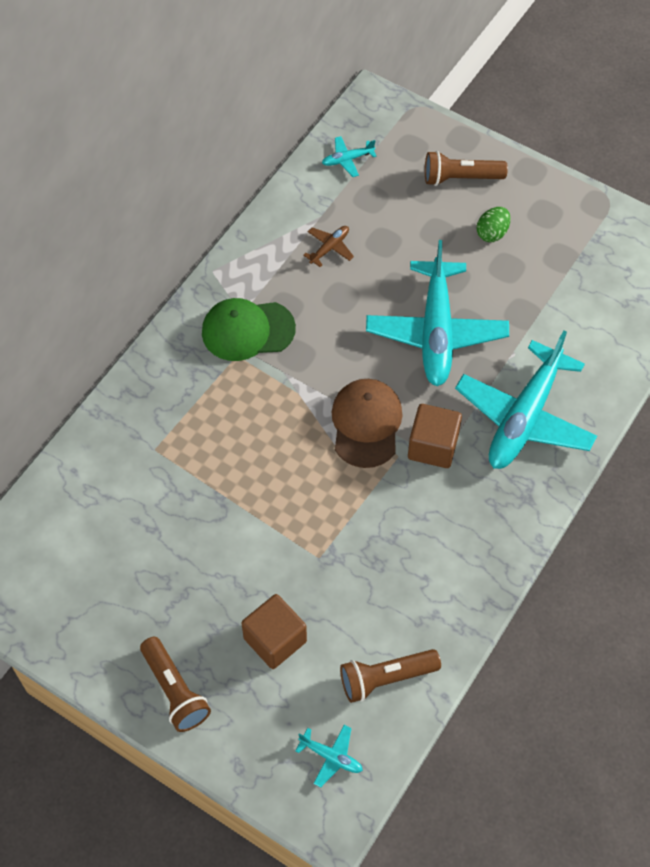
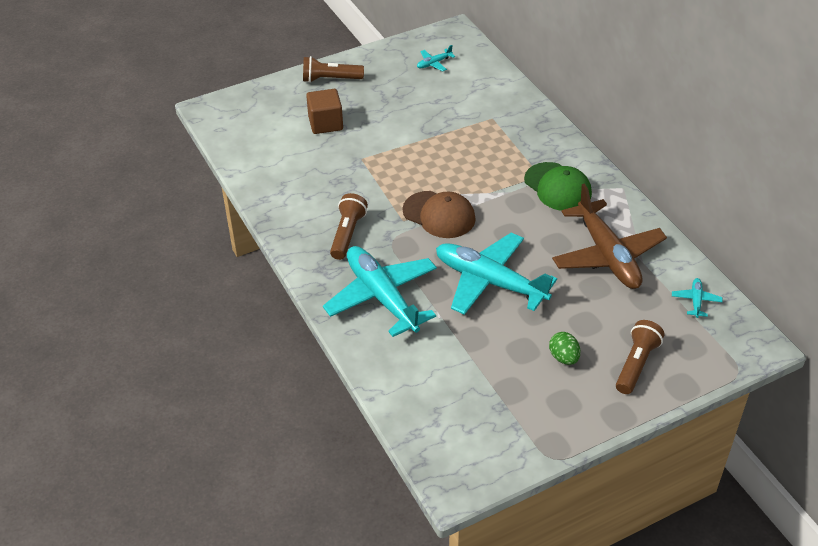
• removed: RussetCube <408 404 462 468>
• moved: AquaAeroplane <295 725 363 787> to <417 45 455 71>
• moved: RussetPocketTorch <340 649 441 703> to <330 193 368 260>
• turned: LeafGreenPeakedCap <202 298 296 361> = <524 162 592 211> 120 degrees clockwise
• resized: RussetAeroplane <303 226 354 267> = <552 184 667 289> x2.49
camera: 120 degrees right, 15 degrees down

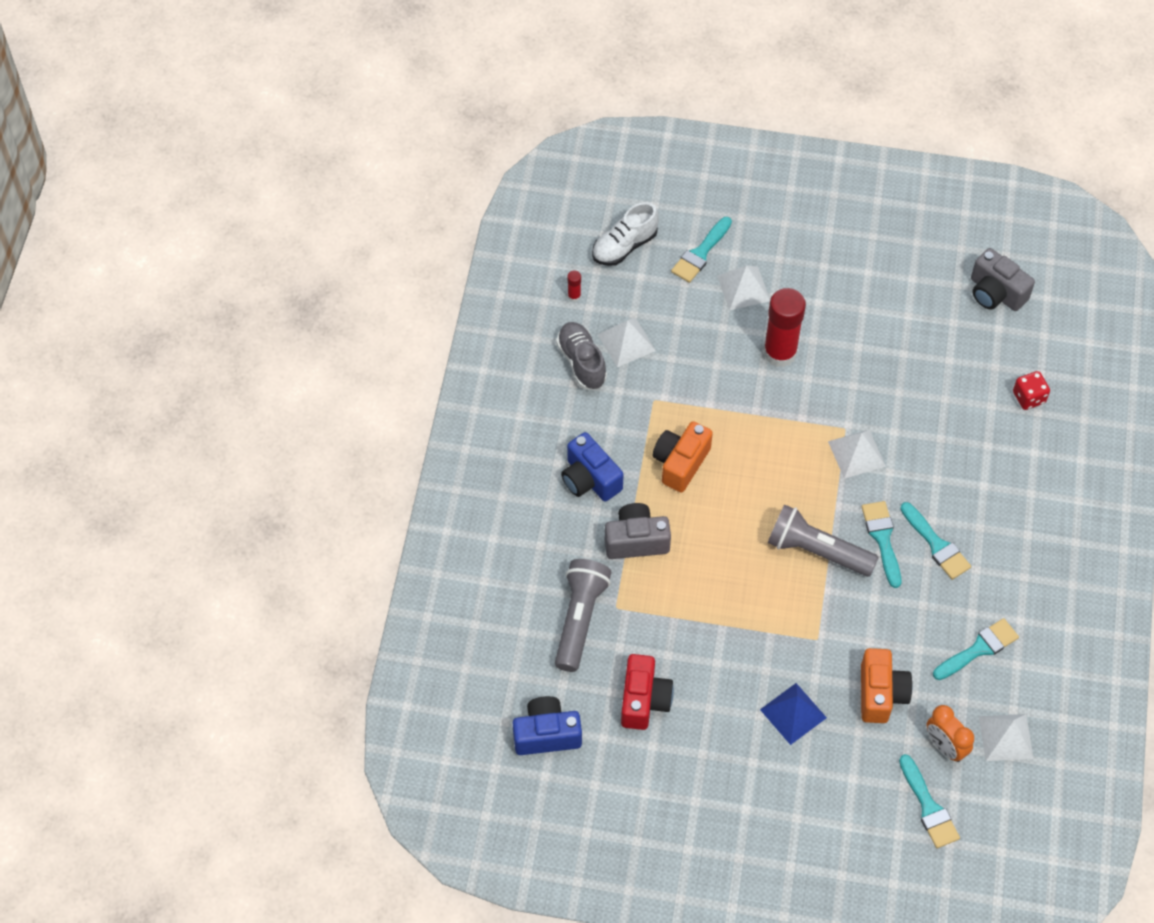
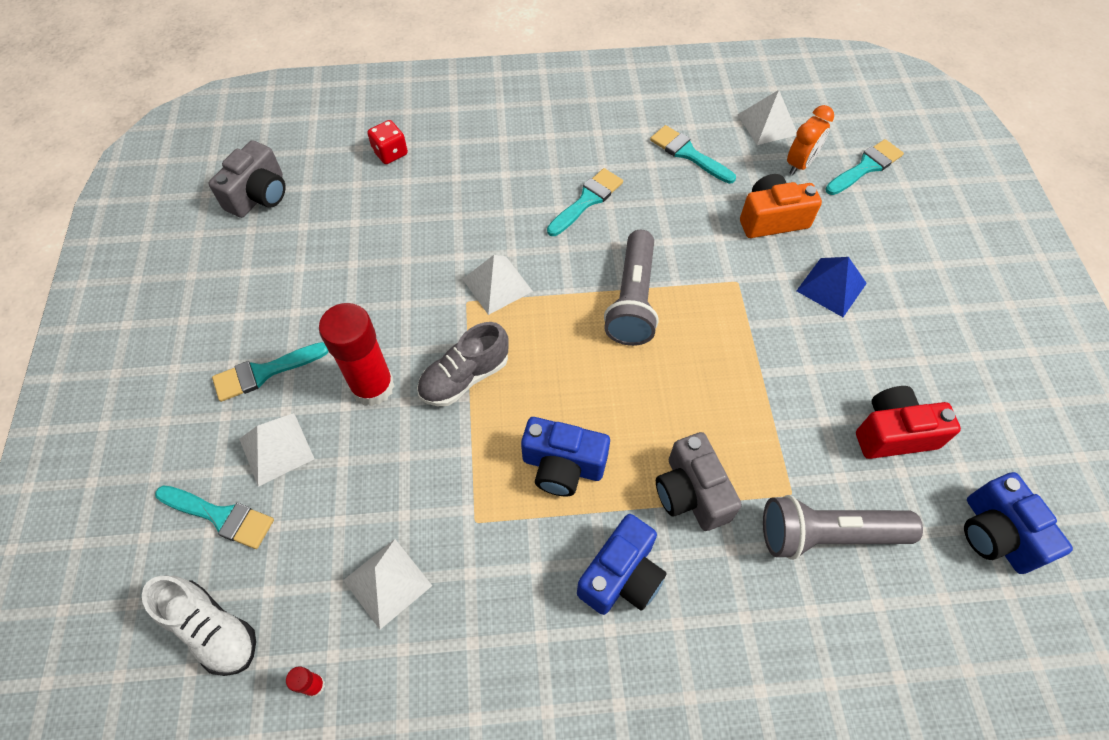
• moved: GreyLaceUpShoe <556 322 607 389> to <417 322 509 406>
• moved: AquaBrush <862 501 901 588> to <212 342 329 402>
• recoloured: OrangeColouredCompactCamera <653 421 713 492> to RoyalBlueCompactCamera <521 417 610 496>
camera: 105 degrees left, 0 degrees up

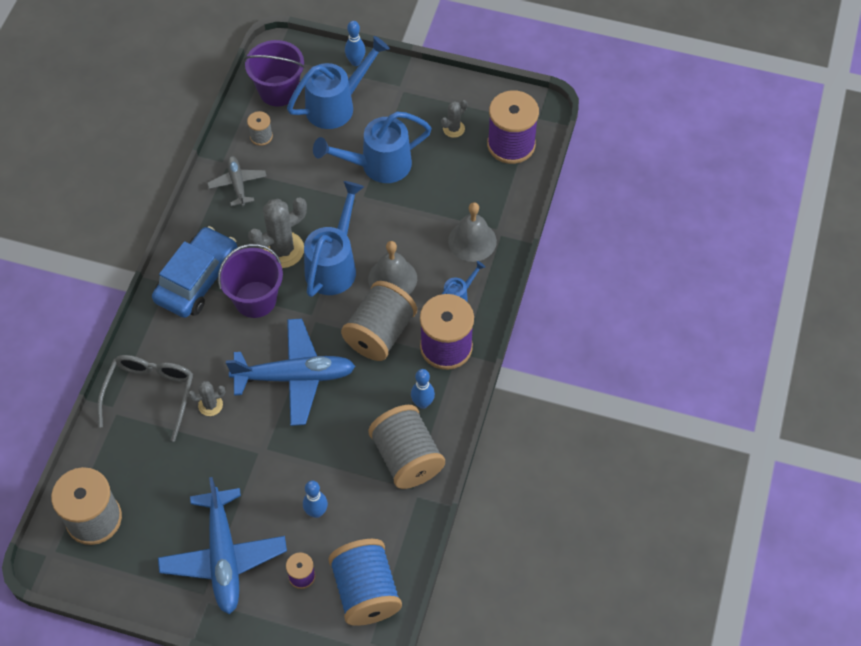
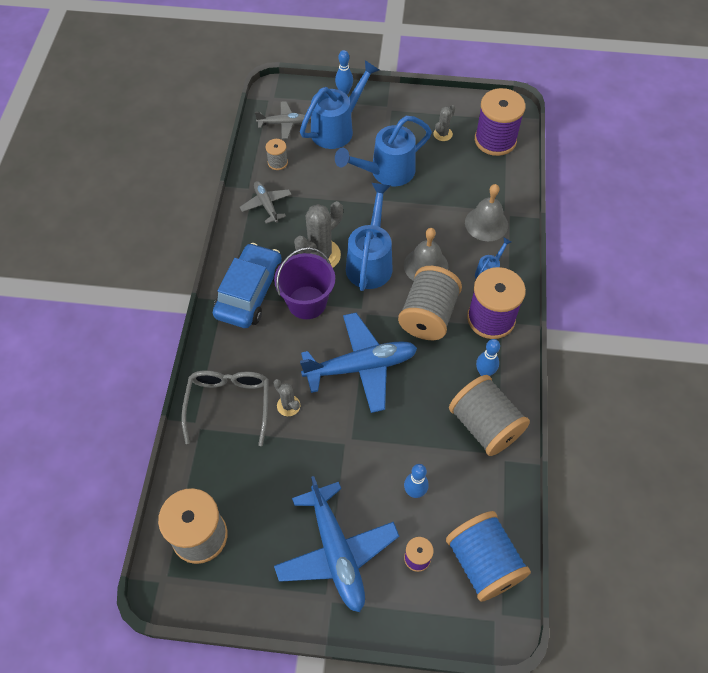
• replaced: PurpleSandBucket <244 40 305 106> to GreyAeroplane <255 101 305 139>
• turned: GreySaguaroCactus <188 381 225 416> = <273 379 300 416> 75 degrees clockwise
camera: 10 degrees left, 0 degrees up

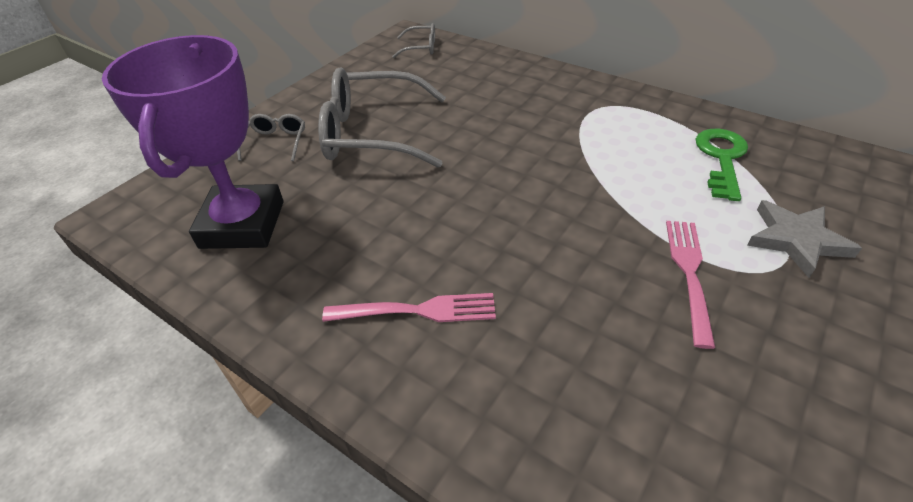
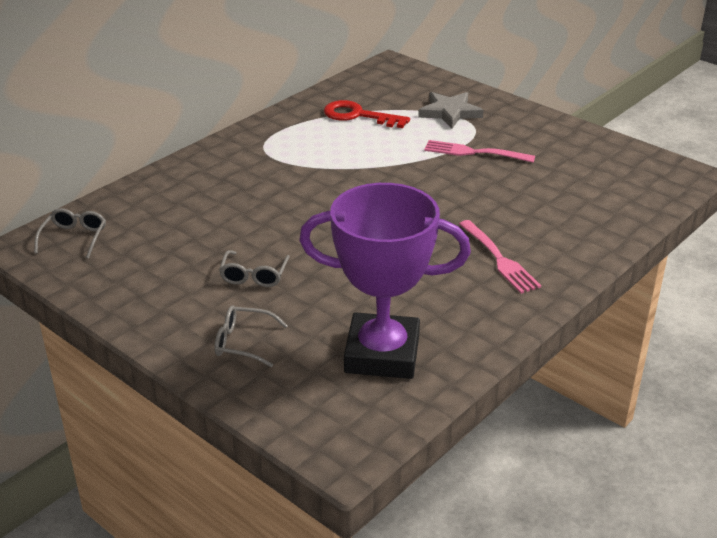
• recoloured: LeafGreenDoorKey <696 129 748 201> to RedDoorKey <324 100 410 128>
• turned: RosyFork <322 293 496 322> = <459 220 541 294> 150 degrees clockwise
• resized: GreyEyeglasses <318 67 446 168> = <219 250 290 287> x0.45
camera: 85 degrees left, 10 degrees down

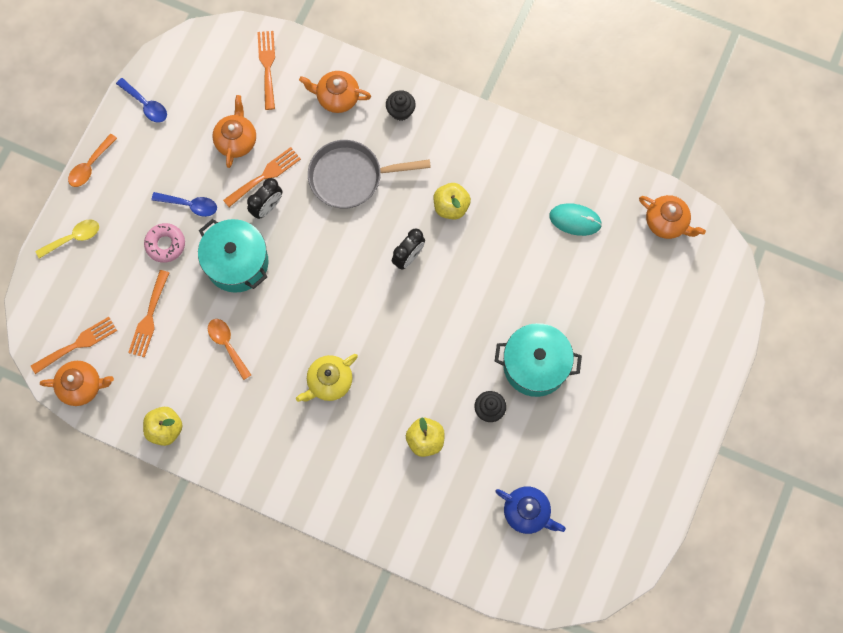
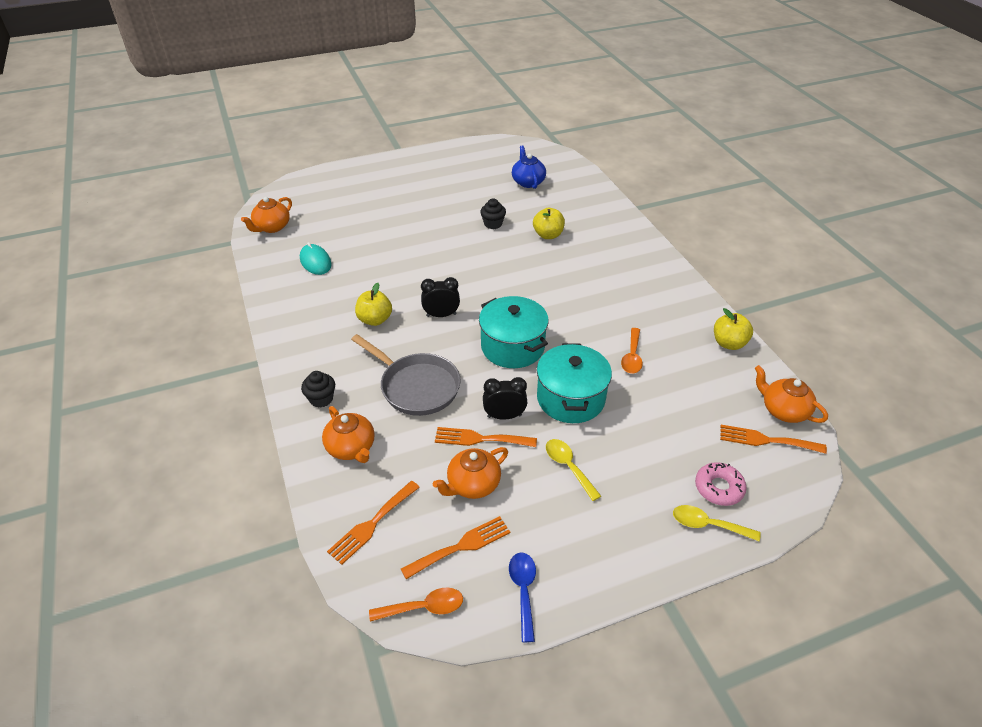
• removed: BrightYellowChinaTeapot <296 354 358 402>
• moved: OrangeColouredSpoon <68 134 117 187> to <369 588 463 622>
• moved: OrangeColouredFork <128 270 169 357> to <401 516 510 579>
• moved: RosyDoughnut <144 223 185 263> to <695 462 746 506>
• moved: AquaPot <495 323 582 397> to <479 296 549 368>
• recoloured: RoyalBlueSpoon <152 192 217 217> to BrightYellowSpoon <546 439 601 501>
• turned: OrangeColouredChinaTeapot <639 195 706 239> = <241 197 292 233> 135 degrees counterclockwise
camera: 135 degrees left, 30 degrees down

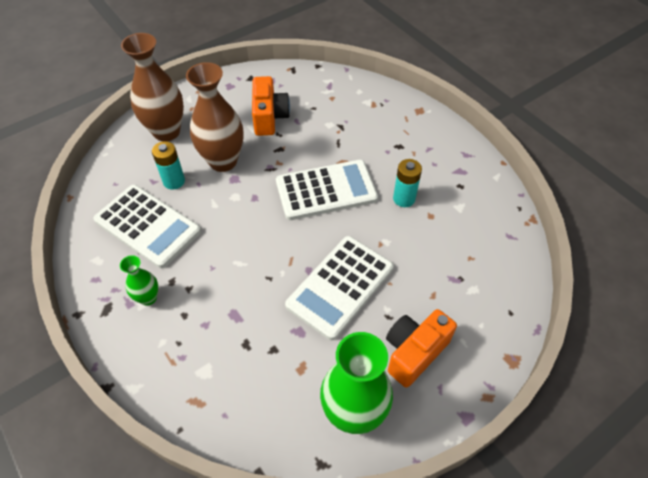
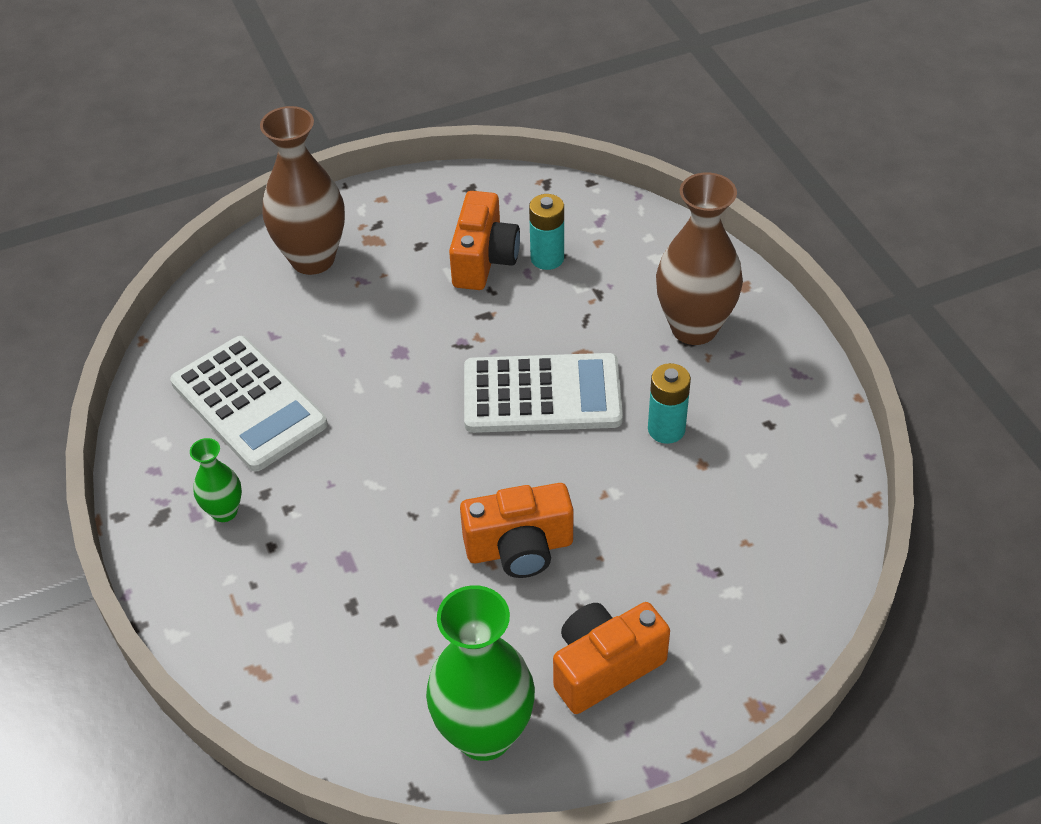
• moved: AquaAaBattery <152 141 185 190> to <529 194 564 270>
• moved: RussetVase <186 62 244 172> to <656 172 743 345>
• replaced: WhiteAddingMachine <285 236 394 340> to OrangeColouredCompactCamera <460 483 573 578>
camera: 15 degrees right, 5 degrees down

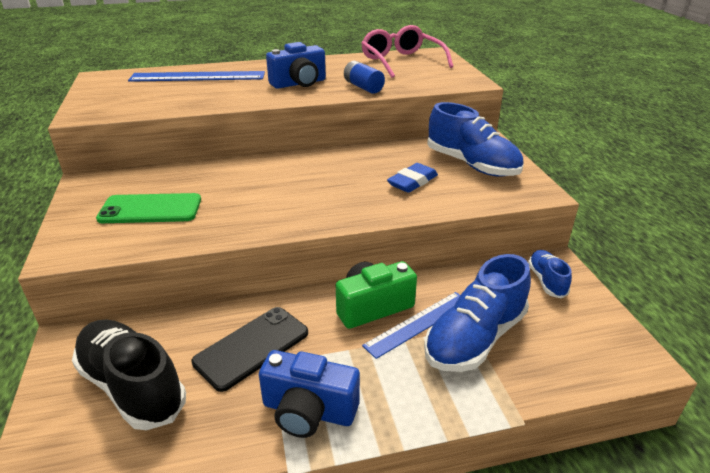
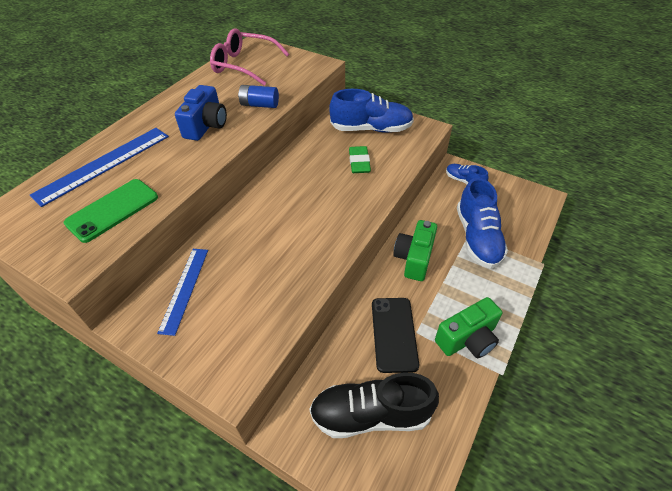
• moved: LeafGreenSmartphone <96 193 201 223> to <64 179 158 243>
• moved: RoyalBlueMeasuringStick <362 292 460 359> to <157 249 208 336>
• recoloured: RoyalBlueCompactCamera <259 350 360 438> to LeafGreenCompactCamera <435 297 502 358>
• recoloured: RoyalBluePencilEraser <387 163 438 193> to LeafGreenPencilEraser <349 146 371 173>
camera: 45 degrees left, 15 degrees up

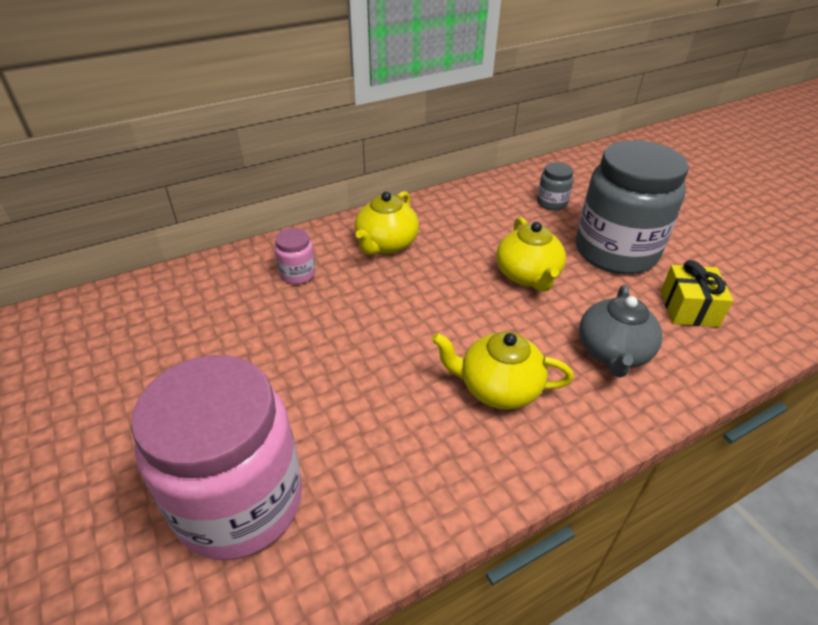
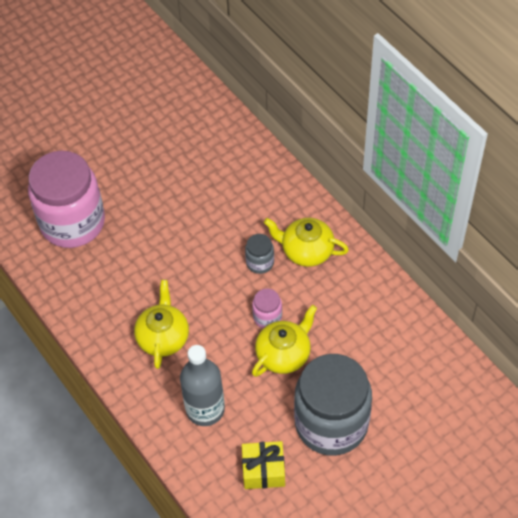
• moved: RosyJamJar <274 228 316 284> to <252 289 282 328>
• moved: GreyJamJar <537 162 574 211> to <245 234 274 274>
• replaced: GreyChinaTeapot <579 285 662 378> to GreyFlask <180 345 225 426>
• turned: BrightYellowChinaTeapot <496 217 566 292> = <252 305 317 377> 150 degrees clockwise
camera: 85 degrees right, 15 degrees up

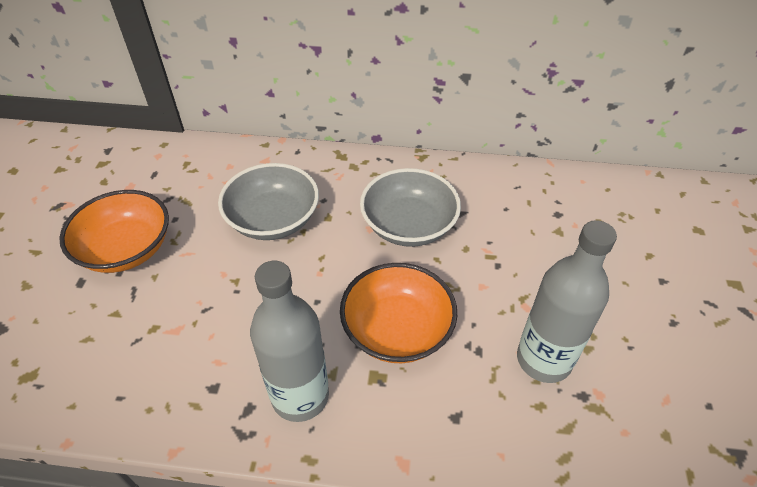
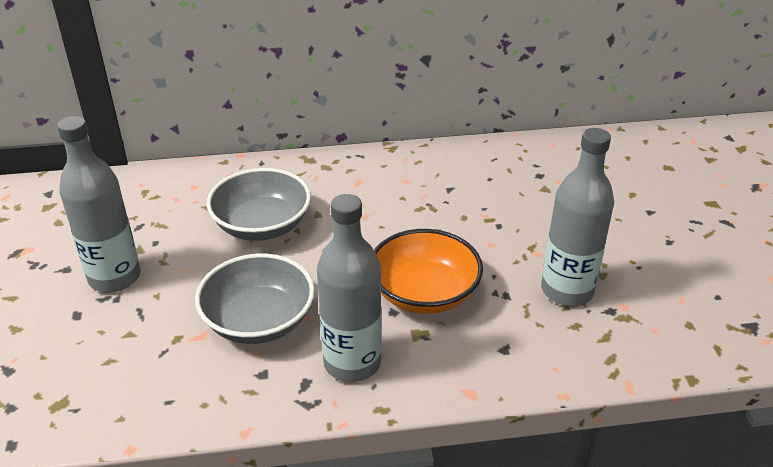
• moved: GreyBowl <360 168 461 247> to <195 254 315 344>
• replaced: OrangeColouredBowl <59 190 169 273> to GreyFlask <57 116 141 292>
camera: 15 degrees left, 10 degrees down

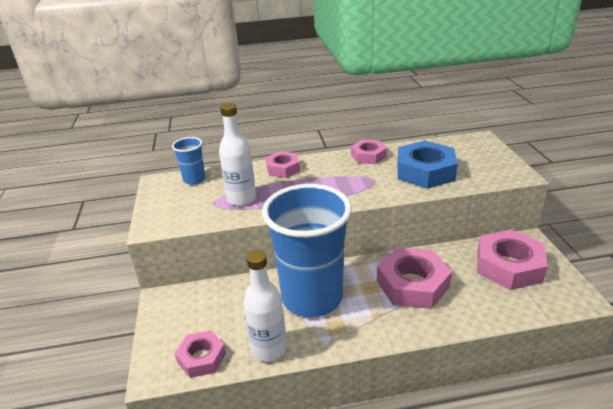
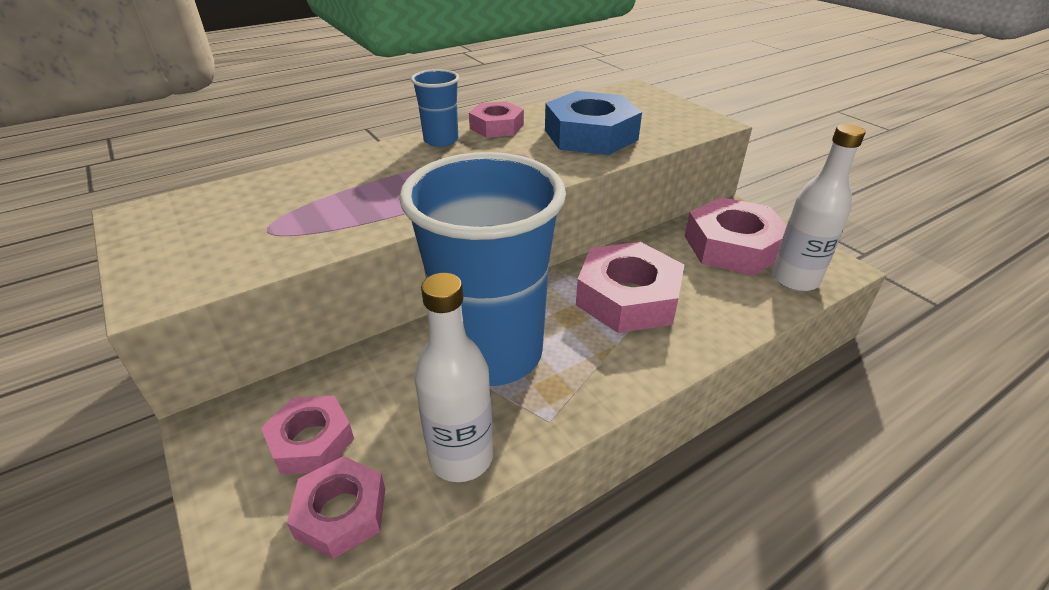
• moved: RoyalBlueCup <172 137 205 185> to <411 69 459 147>
• moved: WhiteFlask <219 103 256 206> to <772 124 866 291>
• moved: RosyNut <266 151 300 178> to <261 396 354 475>
camera: 25 degrees left, 5 degrees up

